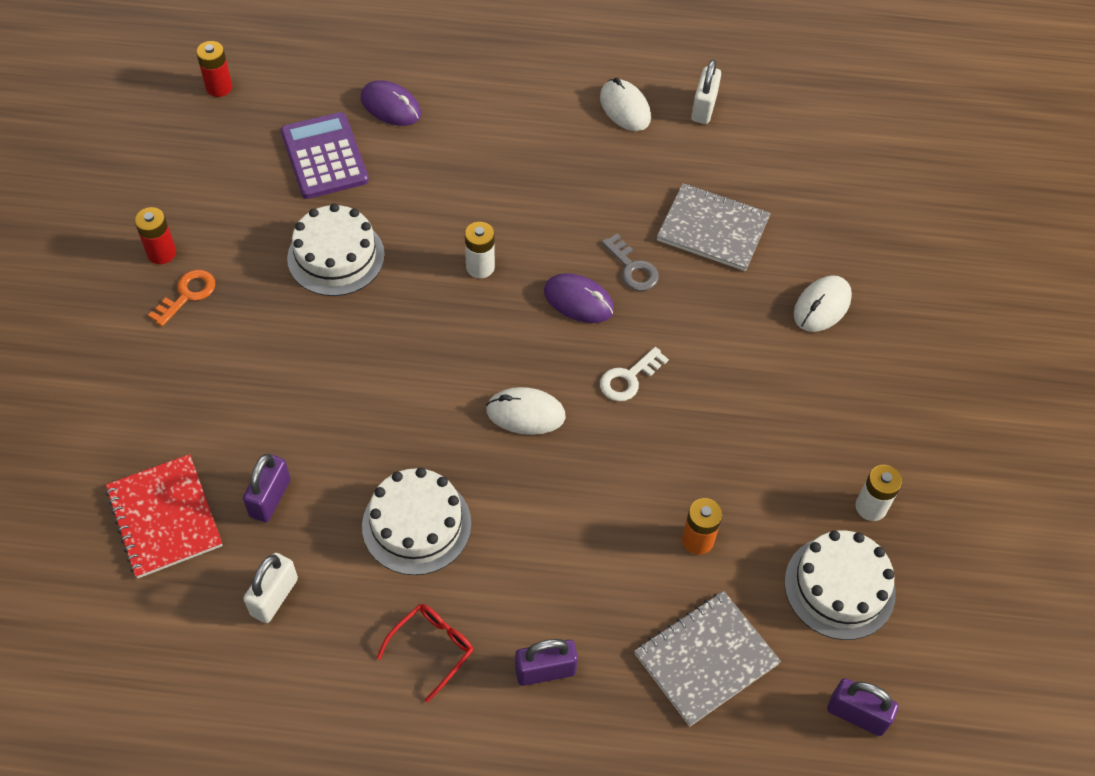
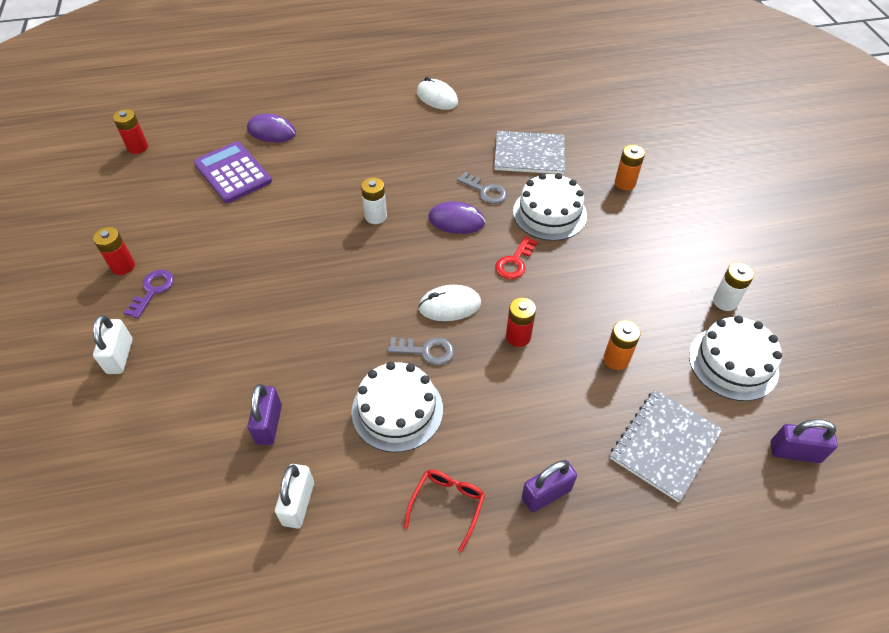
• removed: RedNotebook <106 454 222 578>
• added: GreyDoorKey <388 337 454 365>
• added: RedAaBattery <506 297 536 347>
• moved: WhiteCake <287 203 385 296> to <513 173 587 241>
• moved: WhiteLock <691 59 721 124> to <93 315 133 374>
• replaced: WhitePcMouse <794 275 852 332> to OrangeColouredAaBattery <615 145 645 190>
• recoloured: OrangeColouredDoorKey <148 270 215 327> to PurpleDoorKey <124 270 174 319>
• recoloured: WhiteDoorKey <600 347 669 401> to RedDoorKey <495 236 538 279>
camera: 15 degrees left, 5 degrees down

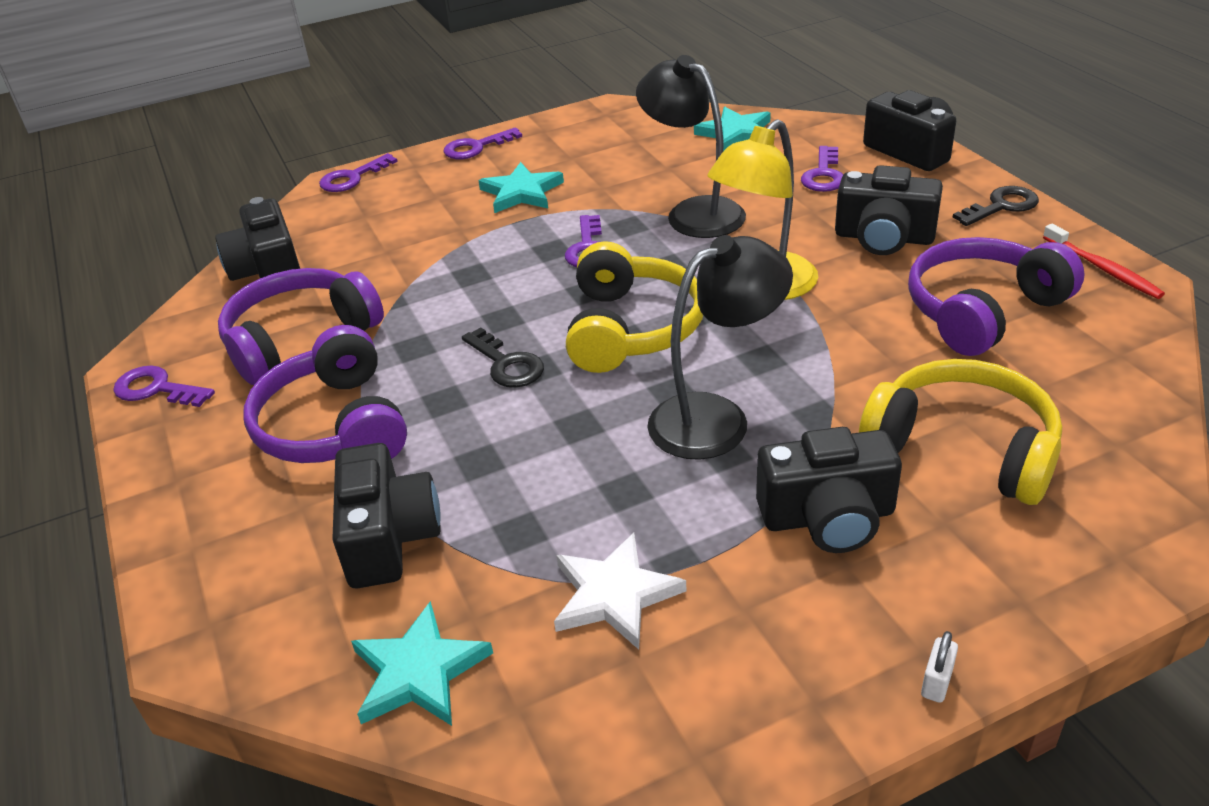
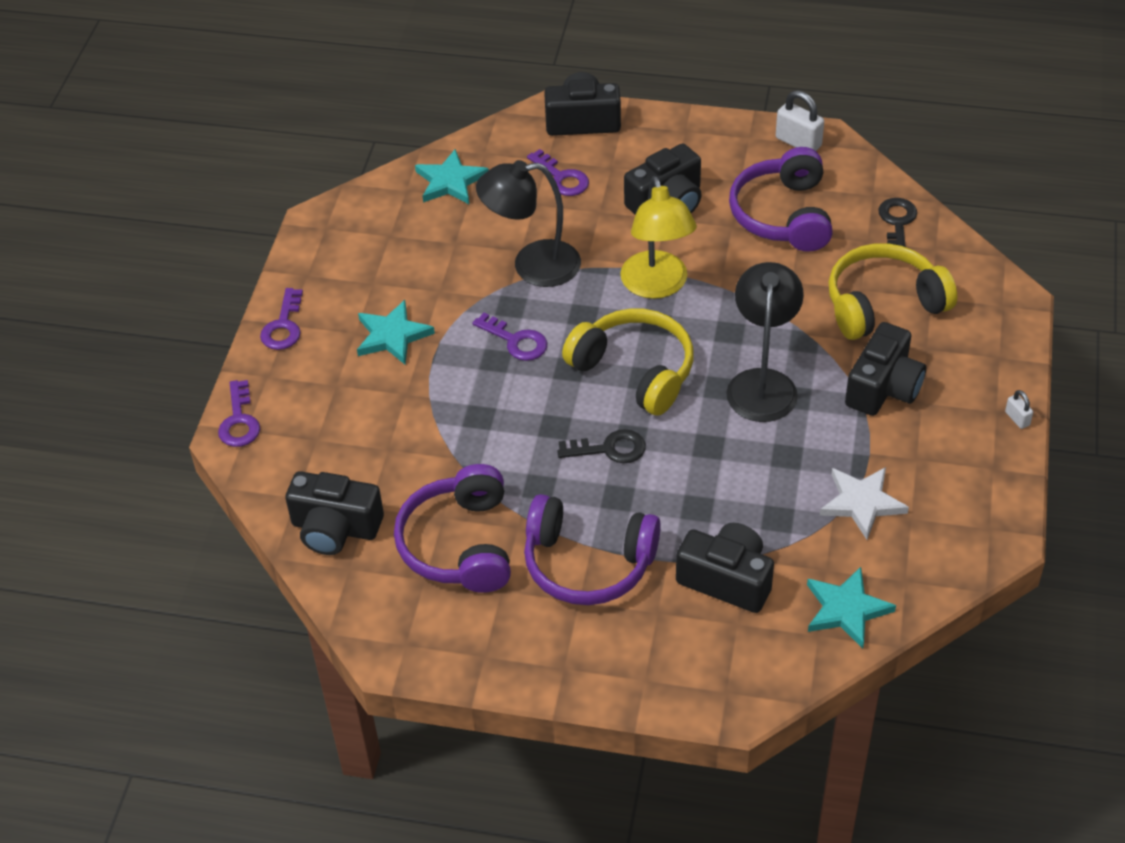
• removed: PurpleDoorKey <113 365 215 407>
• moved: BlackDoorKey <952 186 1039 226> to <878 198 917 247>
• replaced: RedToothBrush <1043 224 1165 299> to WhiteLock <776 90 824 151>
camera: 55 degrees left, 10 degrees up

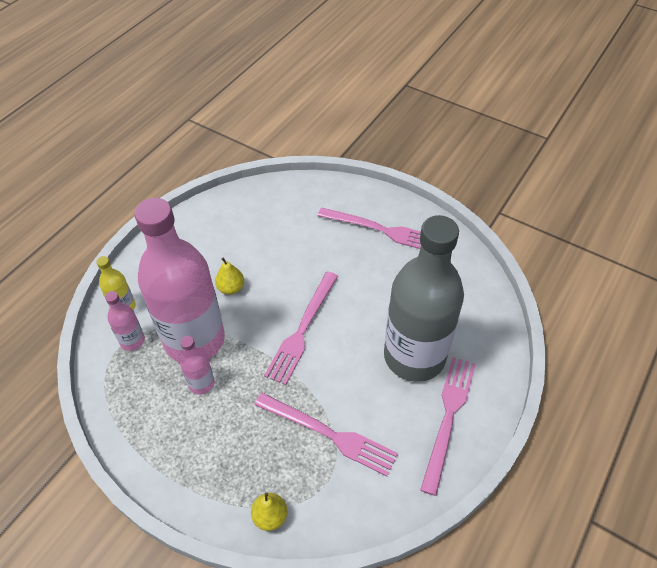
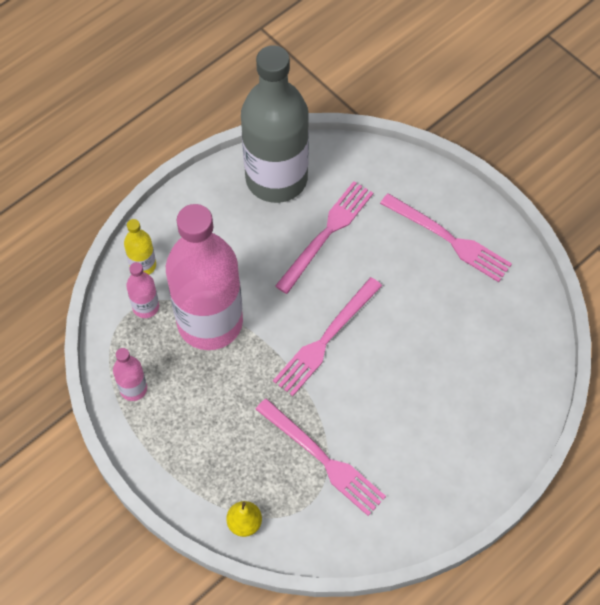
• removed: BrightYellowPear <215 258 244 295>
• moved: RosyFlask <180 336 215 395> to <113 348 147 401>
• moved: GreyFlask <384 215 464 382> to <241 45 309 203>
• moved: RosyFork <420 357 476 496> to <275 181 373 294>
camera: 15 degrees right, 10 degrees up

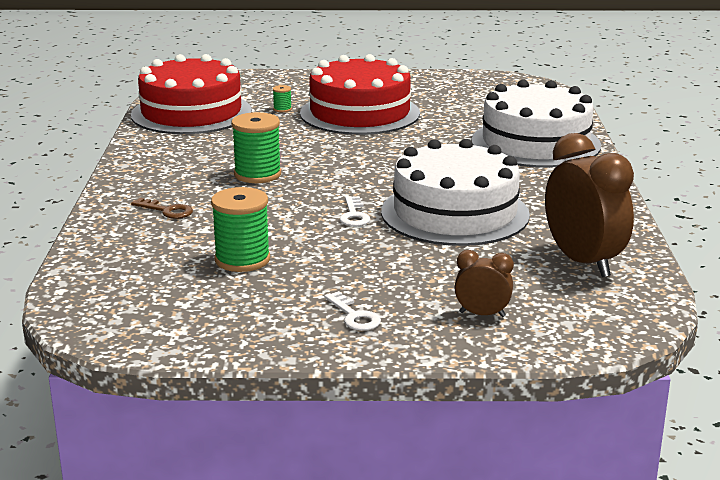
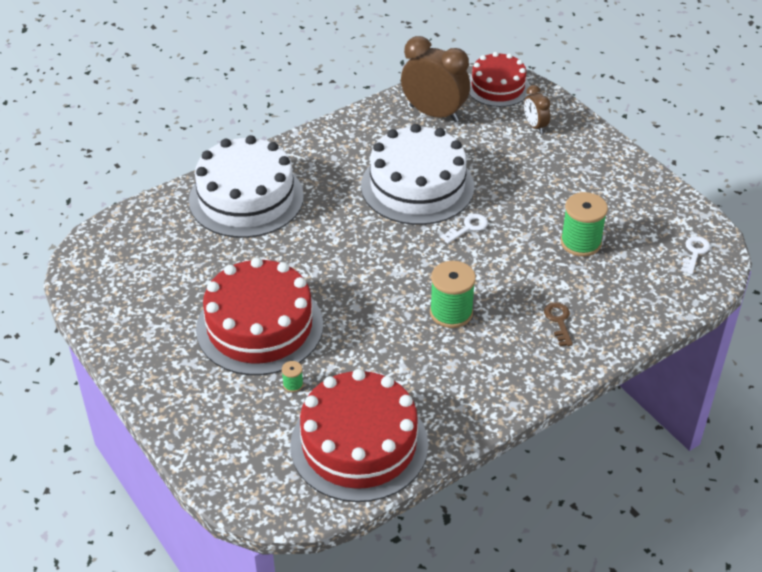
• added: RedCake <469 52 530 107>
• moved: WhiteDoorKey <324 291 381 331> to <681 236 710 275>
• turned: RussetBedsideClock <545 133 634 278> = <401 36 470 122> 90 degrees clockwise
camera: 125 degrees left, 20 degrees up

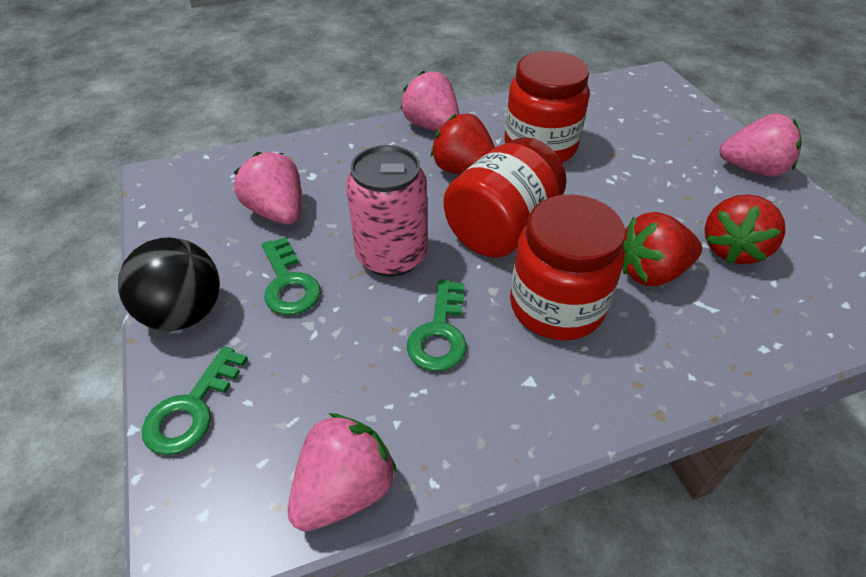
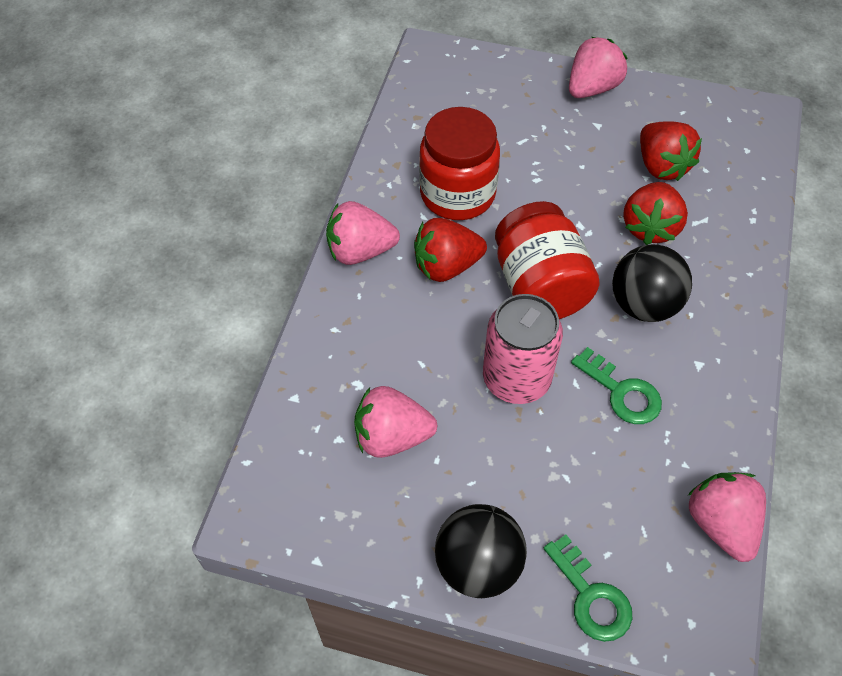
• removed: LeafGreenDoorKey <262 237 320 315>
• replaced: RedJamJar <510 195 625 340> to BlackPlayBall <612 244 692 322>
camera: 55 degrees left, 10 degrees up

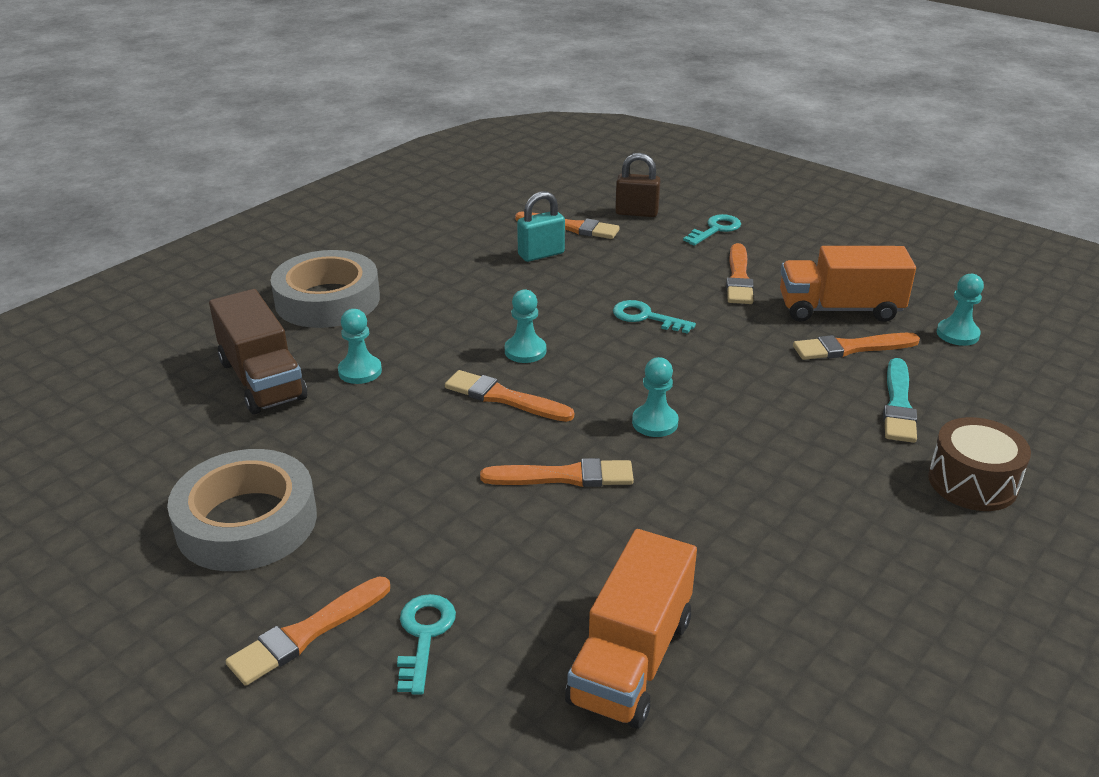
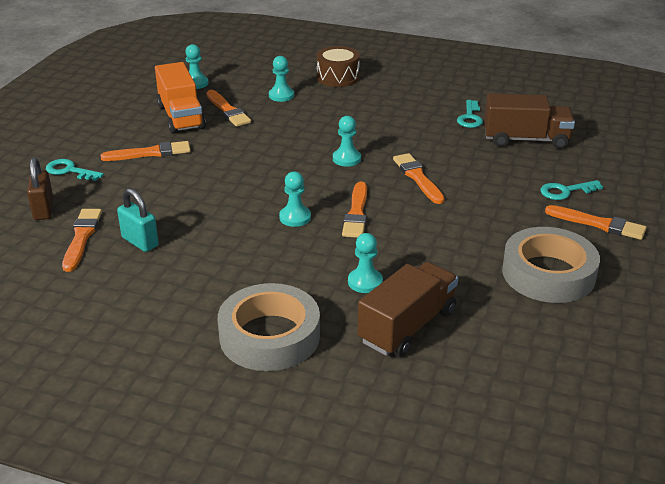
• moved: AquaDoorKey <613 300 696 334> to <457 100 483 128>
• replaced: AquaBrush <883 358 917 443> to AquaGamePawn <269 56 294 102>
• recoloured: OrangeColouredTruck <565 529 697 729> to RussetTruck <484 93 575 149>
camera: 110 degrees left, 0 degrees up

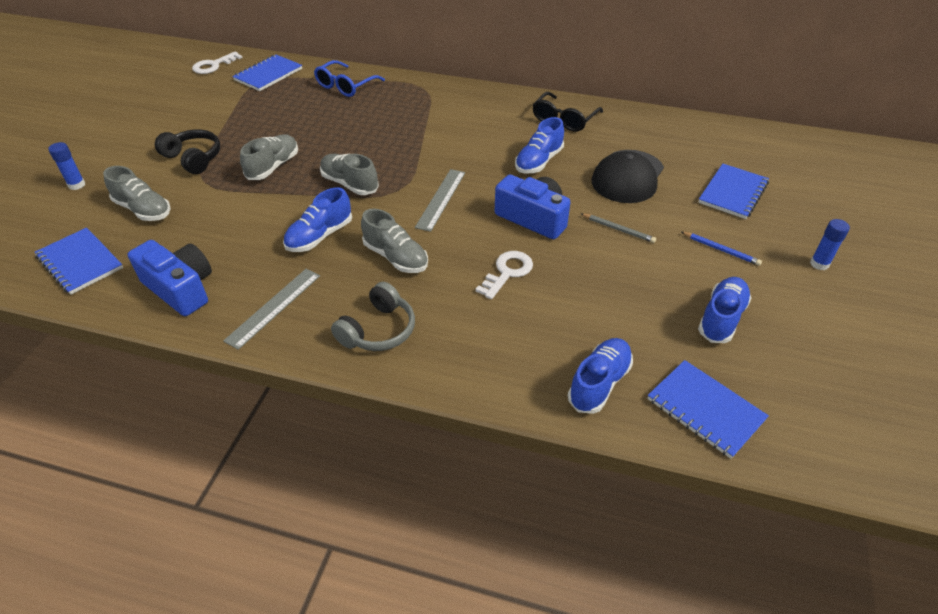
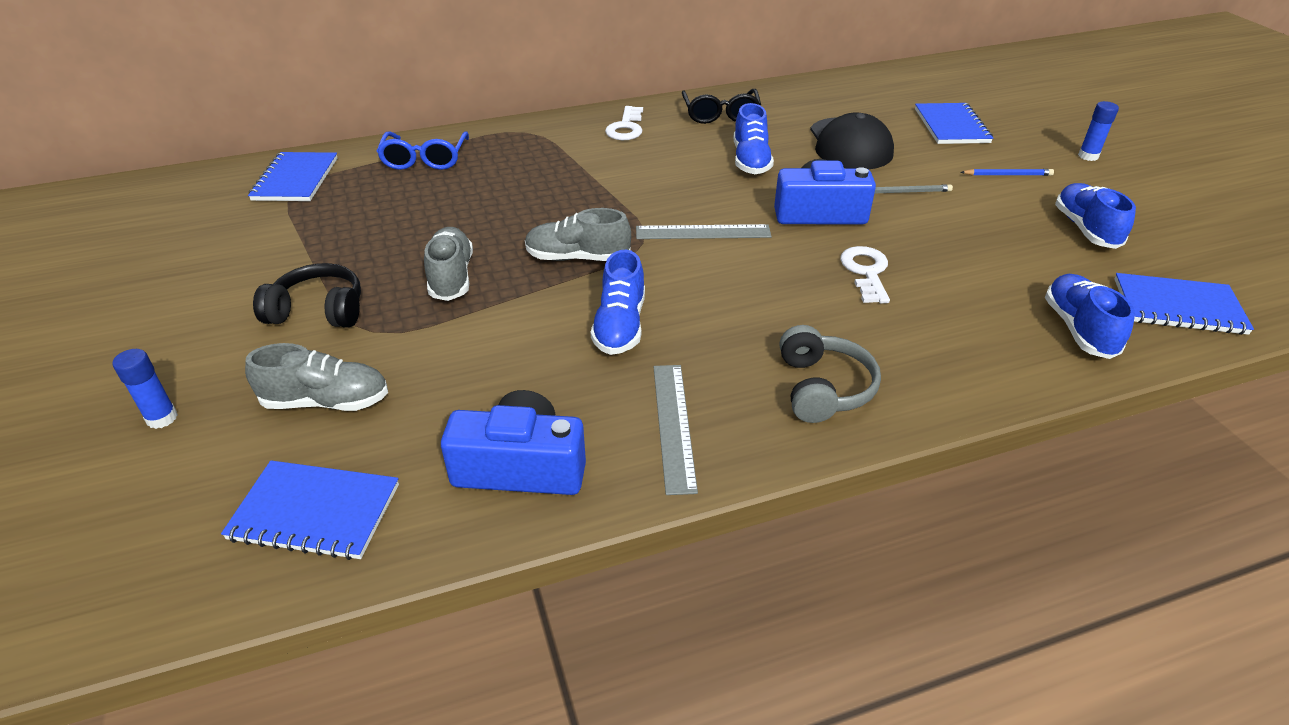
• removed: GreyLaceUpShoe <361 209 428 273>
• moved: WhiteDoorKey <192 52 243 74> to <605 106 643 140>
• turned: GreyMeasuringStick <415 169 465 232> = <636 224 772 239> 75 degrees counterclockwise
camera: 35 degrees left, 5 degrees down

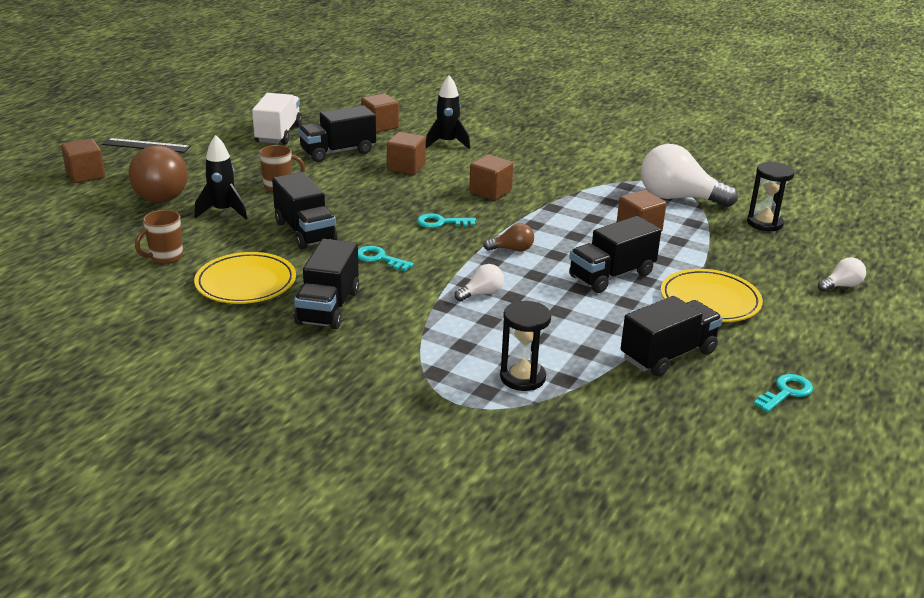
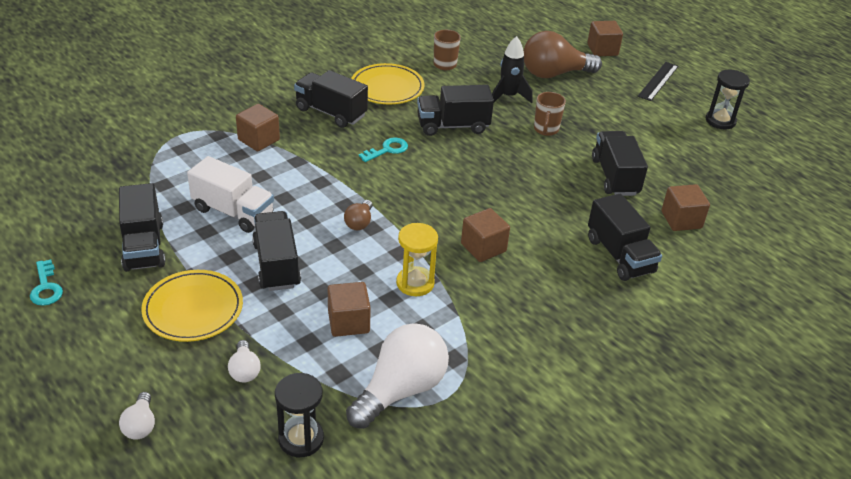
• removed: AquaDoorKey <417 213 476 228>
• added: BrightYellowHourglass <396 223 438 296>
• moved: WhiteTruck <252 93 302 145> to <187 156 274 233>
• moved: RussetCube <387 132 426 175> to <236 104 280 151>
• moved: WhiteLightBulb <455 264 504 301> to <228 340 260 382>
• moved: BlackHourglass <500 301 551 391> to <706 69 750 130>
• replaced: BlackToyRocket <426 75 470 149> to BlackTruck <588 194 662 281>
camera: 110 degrees right, 10 degrees up

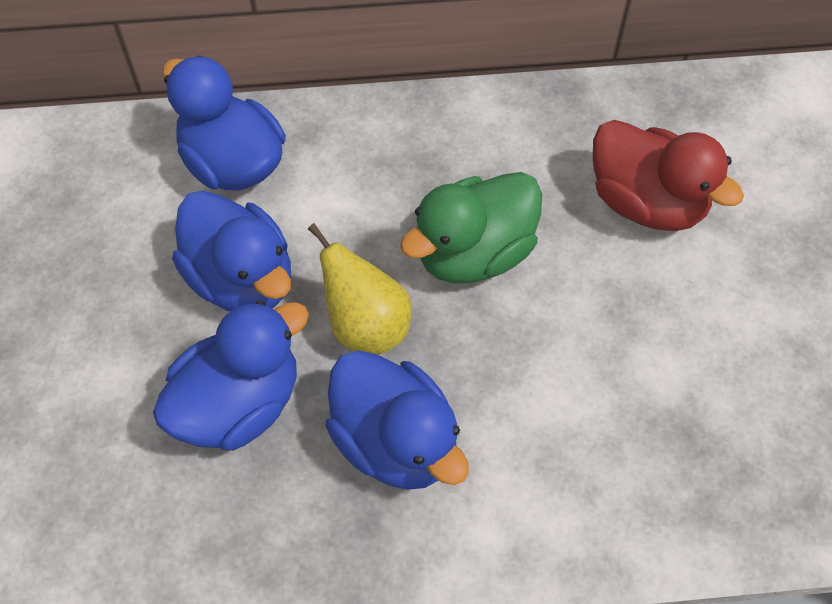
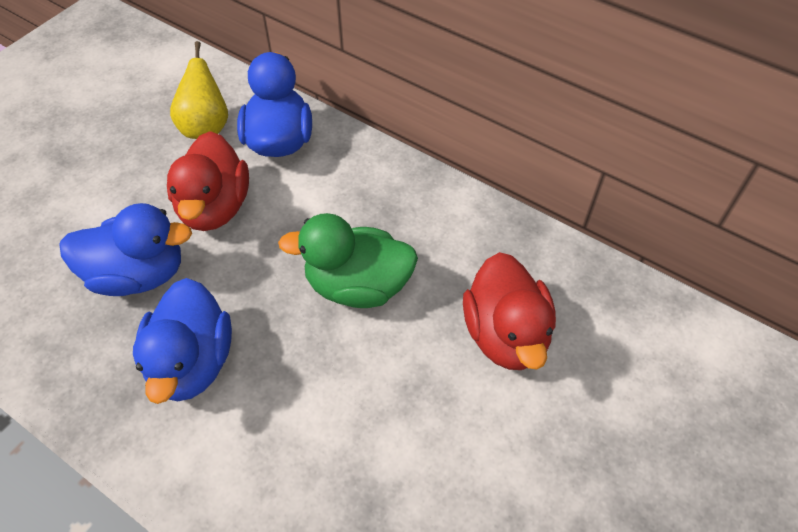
• moved: BrightYellowPear <308 223 411 355> to <170 41 228 139>
• recoloured: RoyalBlueToyDuck <172 190 291 312> to RedToyDuck <167 131 249 231>
camera: 40 degrees right, 5 degrees down

